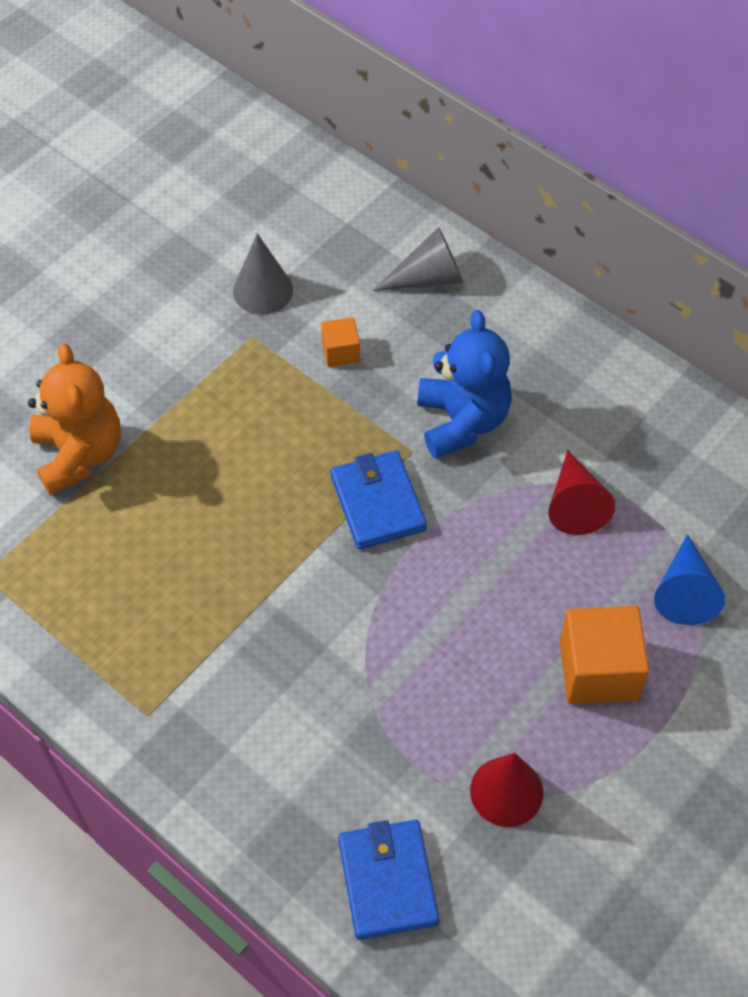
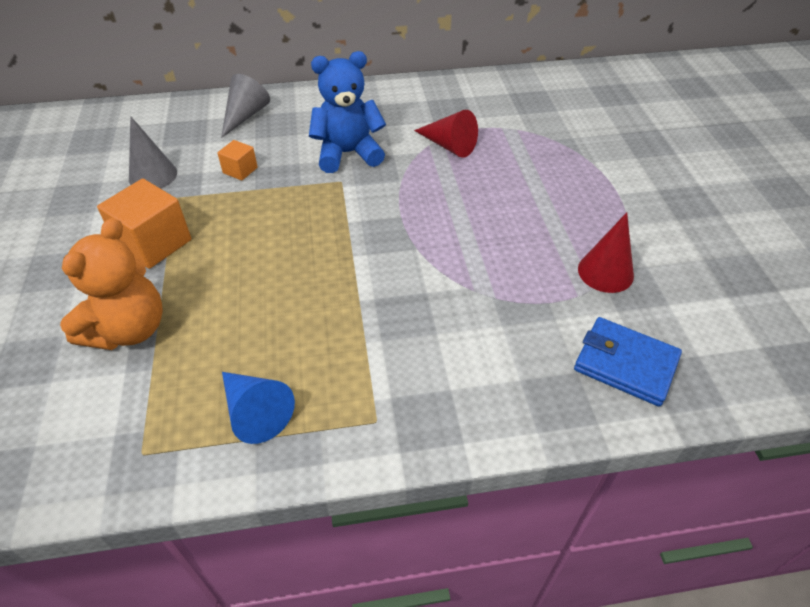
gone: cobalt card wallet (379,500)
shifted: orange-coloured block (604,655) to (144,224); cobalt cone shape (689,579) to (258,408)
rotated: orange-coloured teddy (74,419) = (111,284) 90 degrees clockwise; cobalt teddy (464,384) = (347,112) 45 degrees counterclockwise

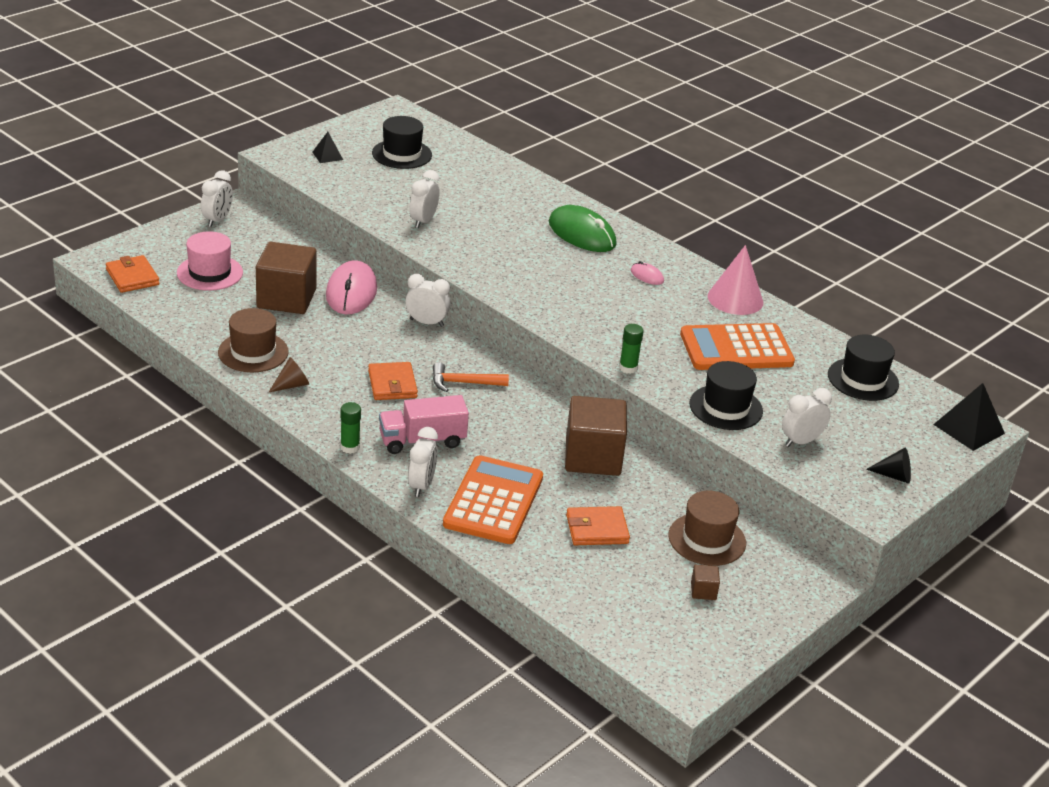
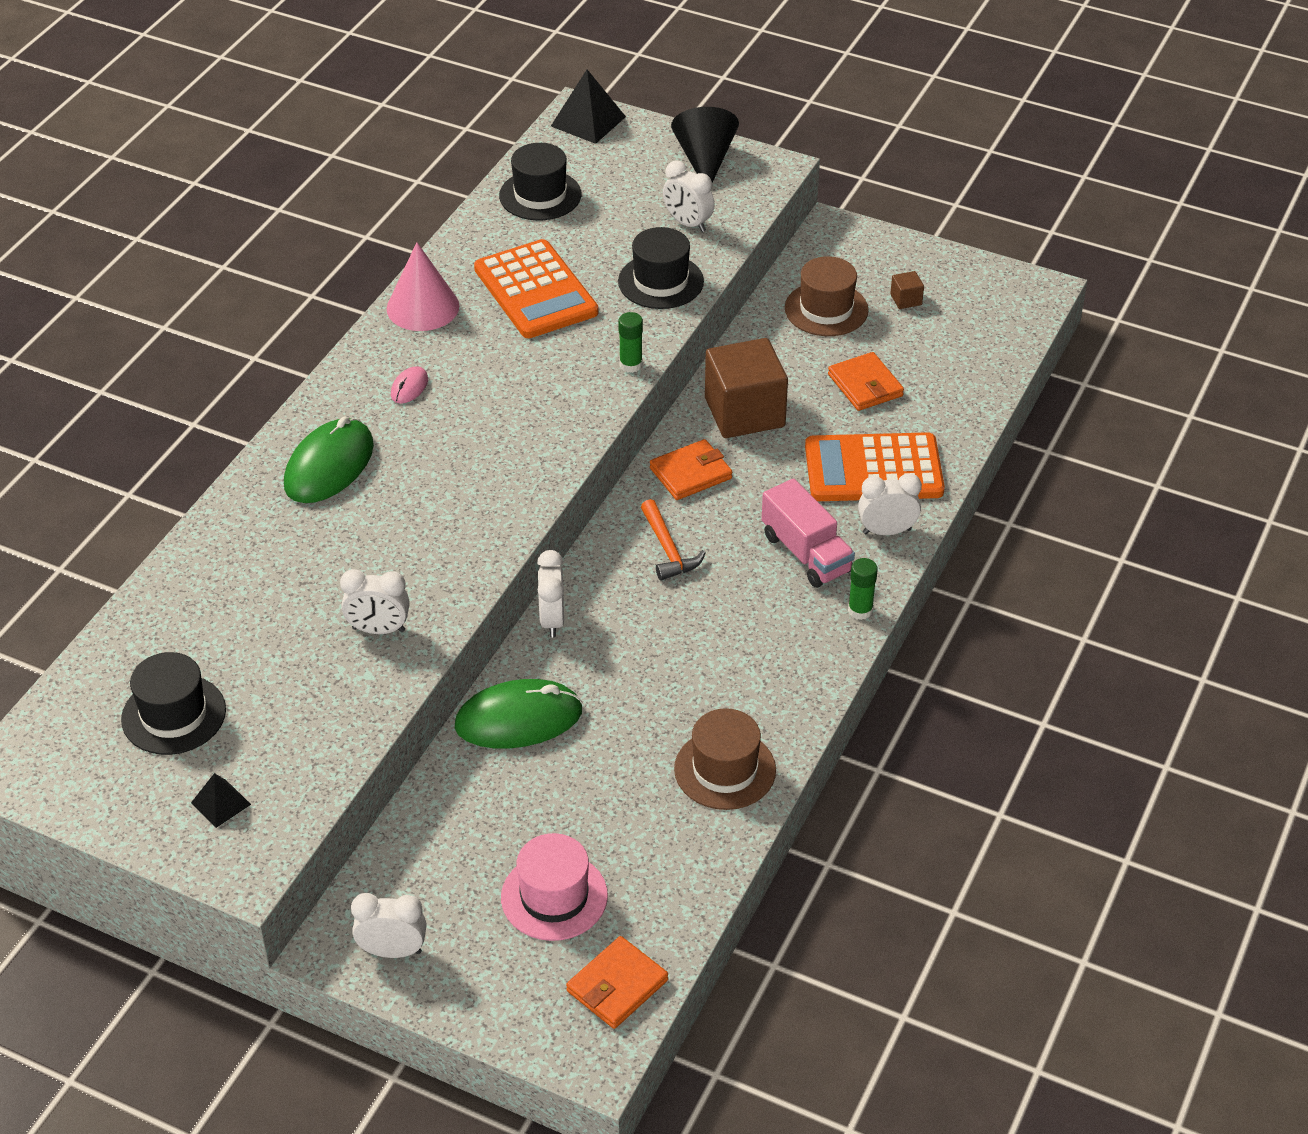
gone: russet block (286,278); russet cone shape (288,375)
shifted: orange-coloured card wallet (393,381) to (691,469)
repainted: rosy mouse (351,287) to emerald mouse (518,713)
scaled: jet-black cone shape (888,466) = (705,145) x1.78

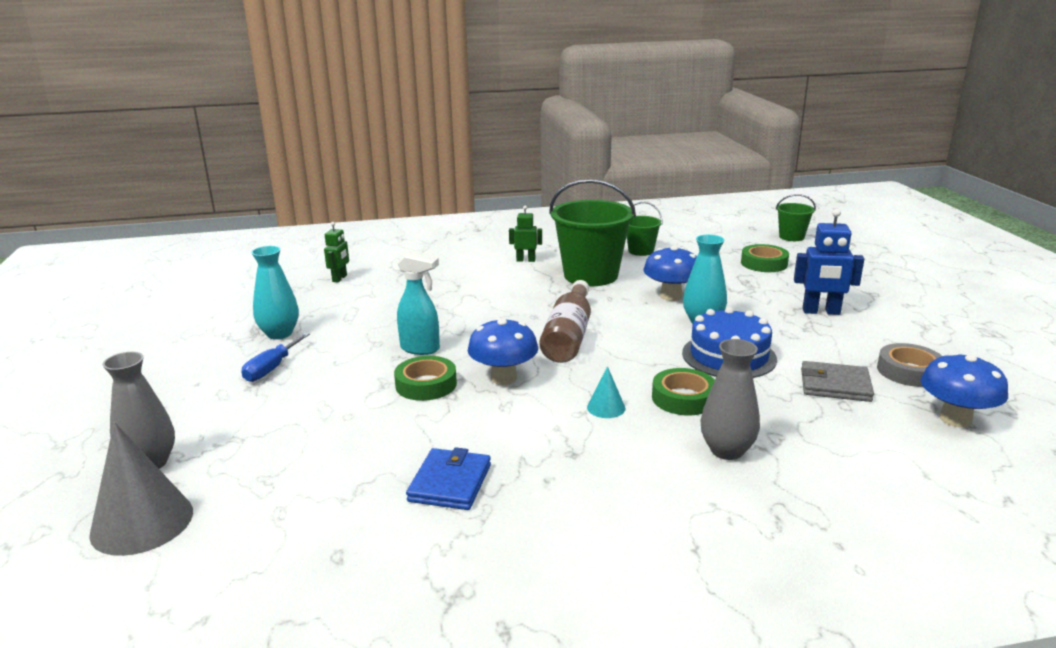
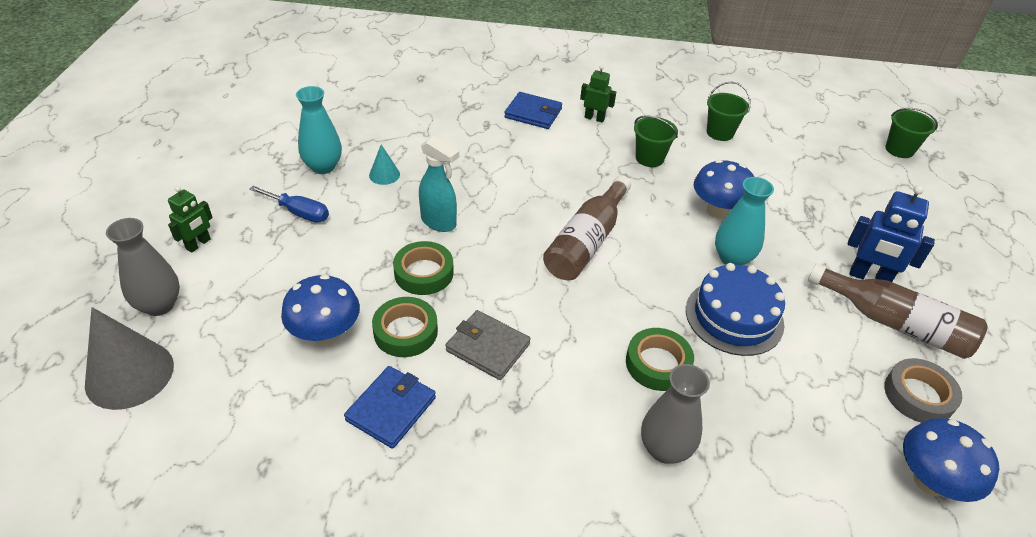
new: cobalt card wallet (533,110); russet flask (898,311)
shifted: emerald robot figure (336,252) to (190,219); cobalt toadstool (503,351) to (320,309); teal cone shape (606,392) to (384,164); emerald sticky tape (765,258) to (405,327); gray card wallet (837,381) to (488,345)
rotated: cobalt hand screwdriver (275,357) = (289,204) 105 degrees counterclockwise
scaled: emerald sand bucket (592,232) = (656,141) x0.50

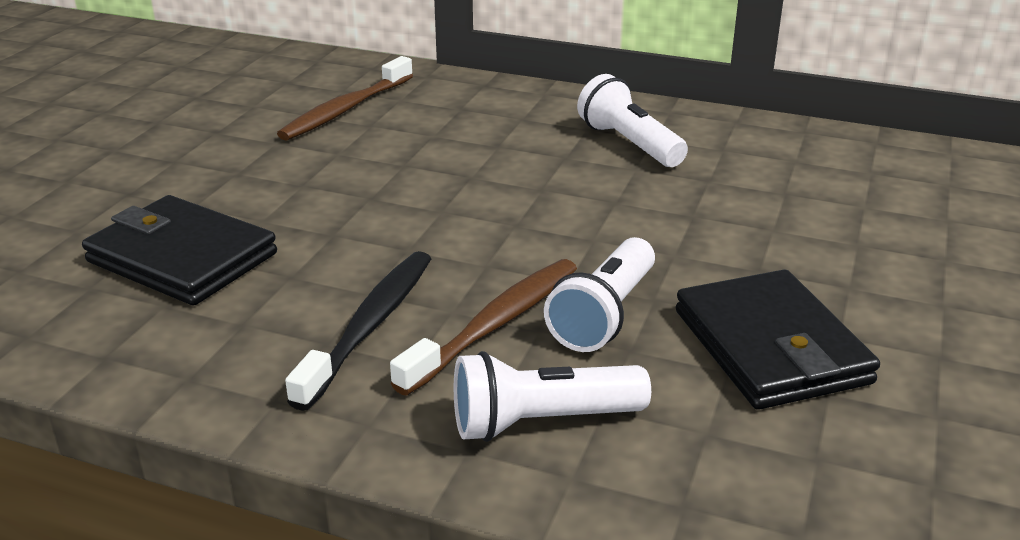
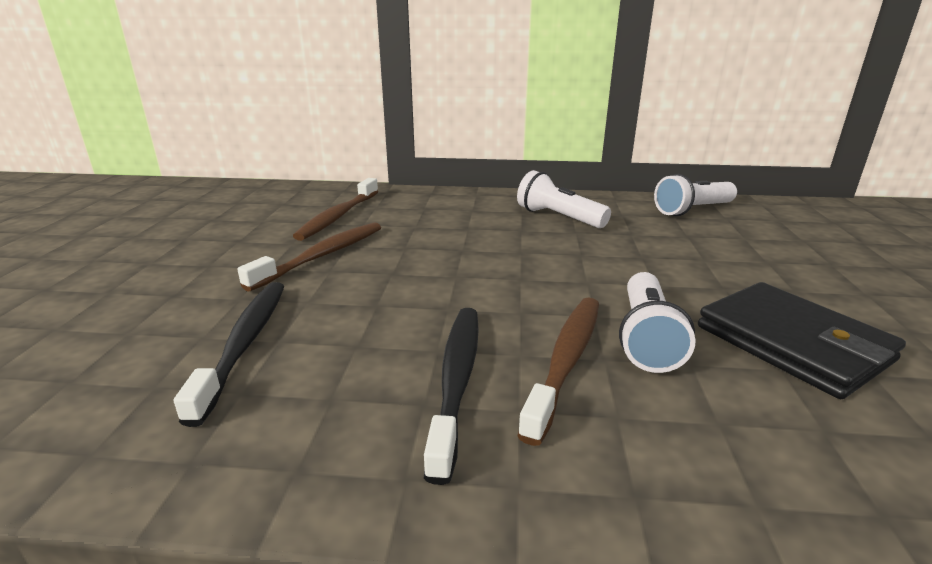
new: russet dental brush (309,257)
shifted: snow-white flashlight (552,396) to (695,195)
swapped: jet-black card wallet (179,250) to jet-black dental brush (229,354)

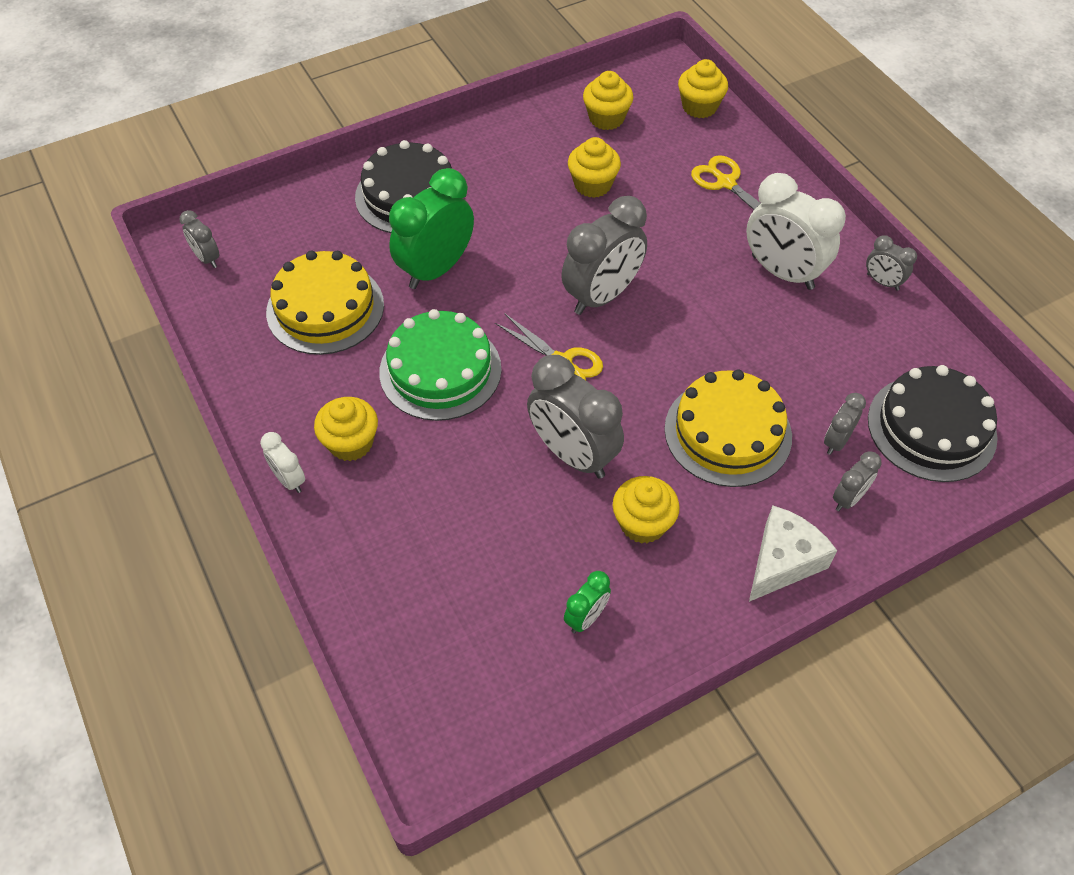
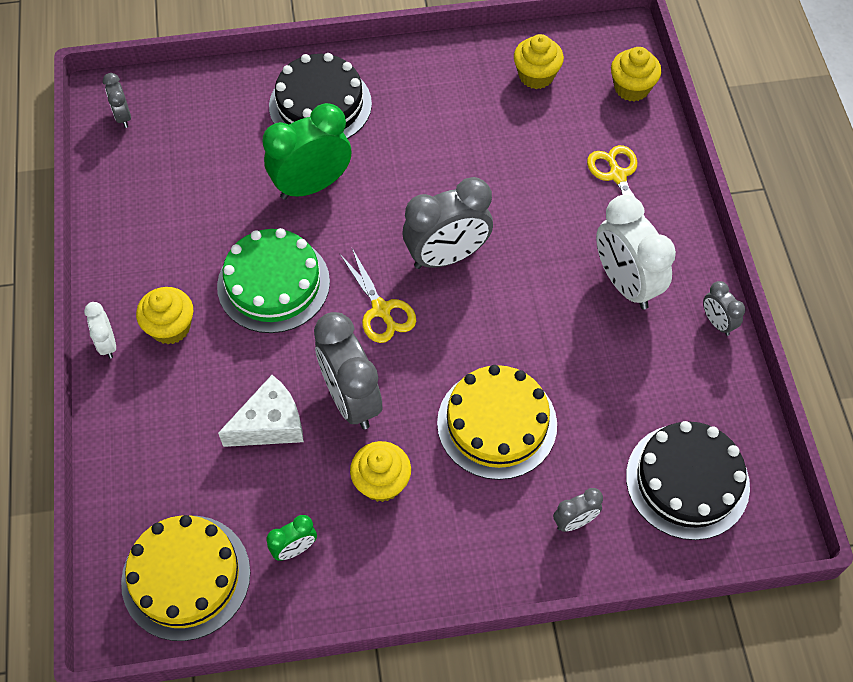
gone: golden muffin (594,167); gray bedside clock (845,424)
shifted: golden cake (325,303) to (185,578); snow-white piece of cheese (793,553) to (261,411)

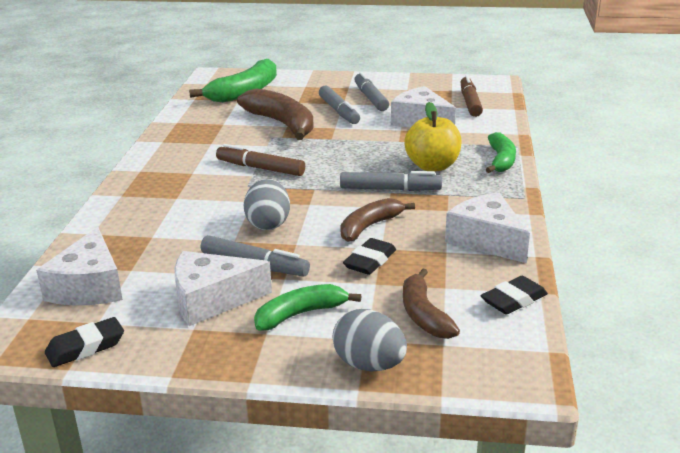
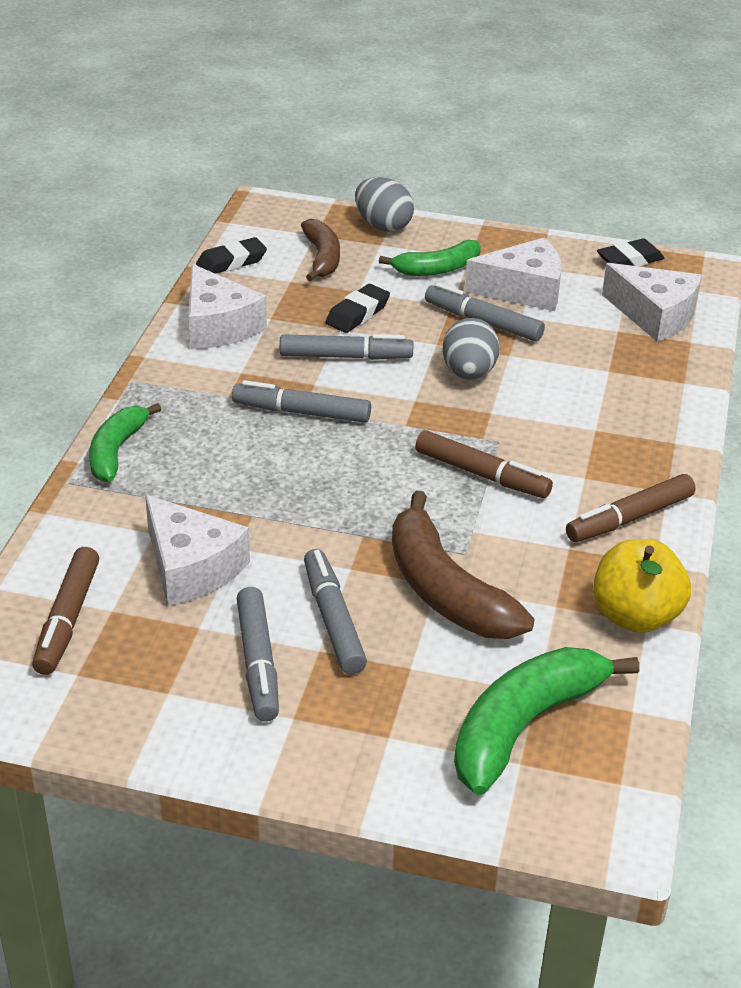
new: russet marker (630,508)
shifted: golden apple fruit (433,136) to (642,586)
swapped: russet toy banana (378,220) to gray marker (346,347)
rotated: snow-white piece of cheese (79,266) = (652,302) 120 degrees clockwise

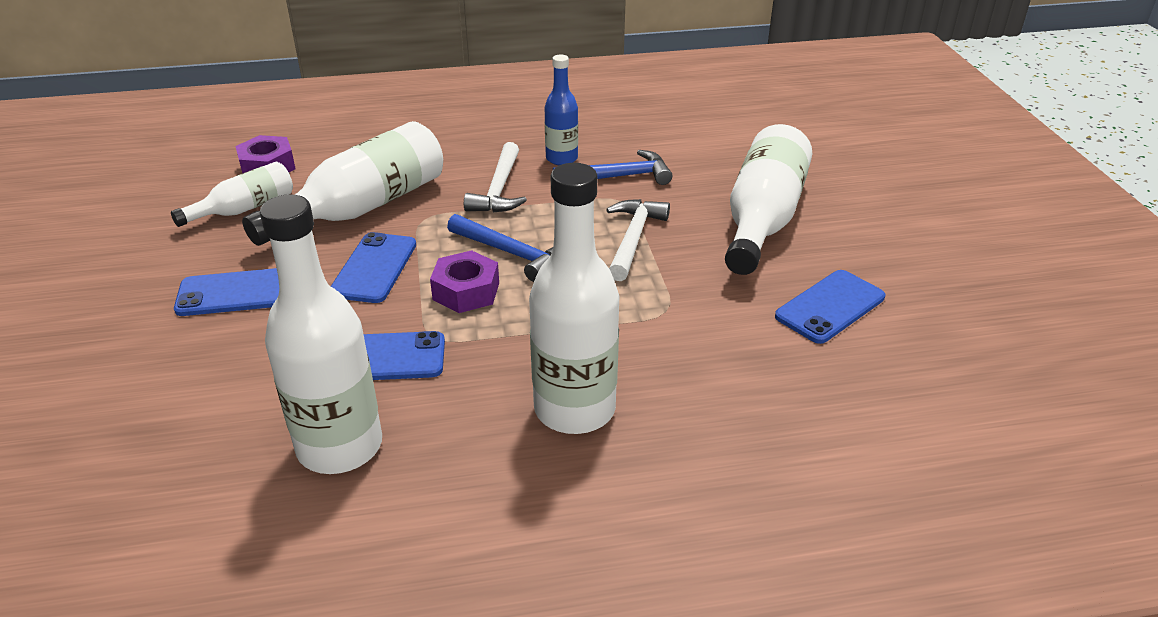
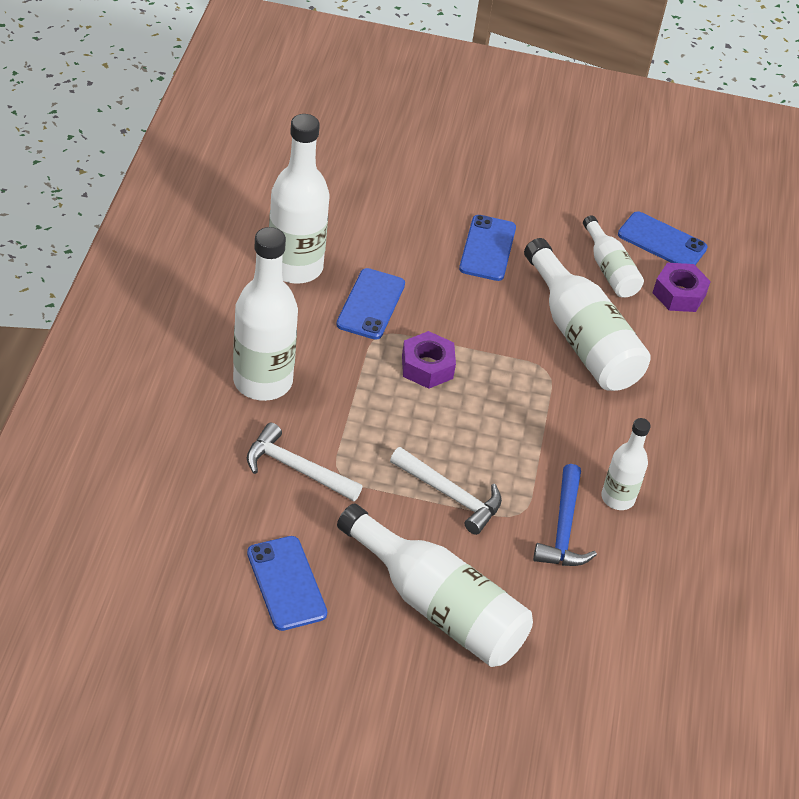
gone: cobalt carpenter's hammer (500,248)
shifted: snow-white carpenter's hammer (495,177) to (304,462); cobalt phone (373,267) to (663,238)
repainted: cobalt flask (561,109) to snow-white flask (626,464)

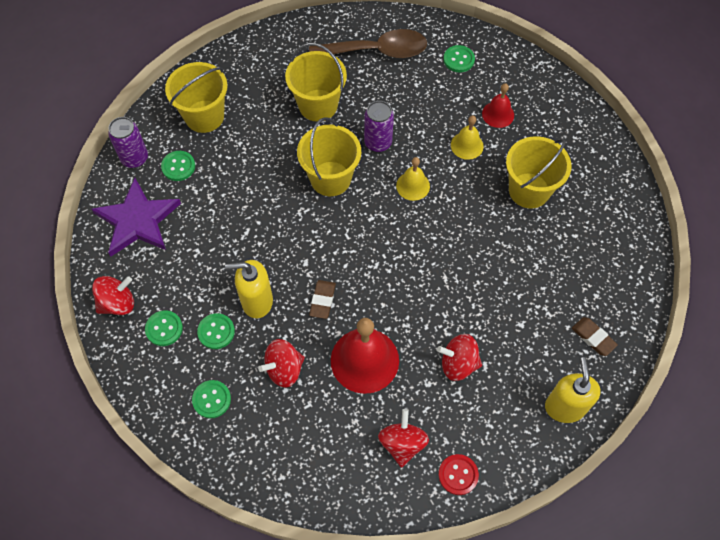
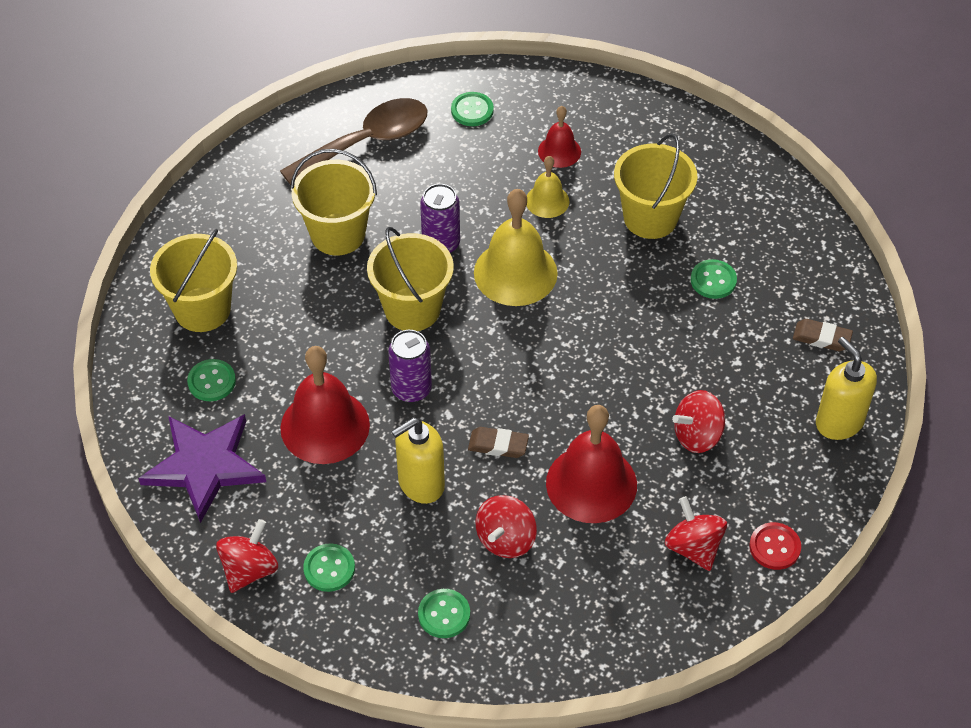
new: crimson school bell (325,405)
shifted: purple can (128,142) to (410,366); emerald button (216,331) to (714,279)
rotated: russet eraser (322,299) = (498,442) 60 degrees counterclockwise
scaled: golden school bell (413,179) = (516,247) x1.84

